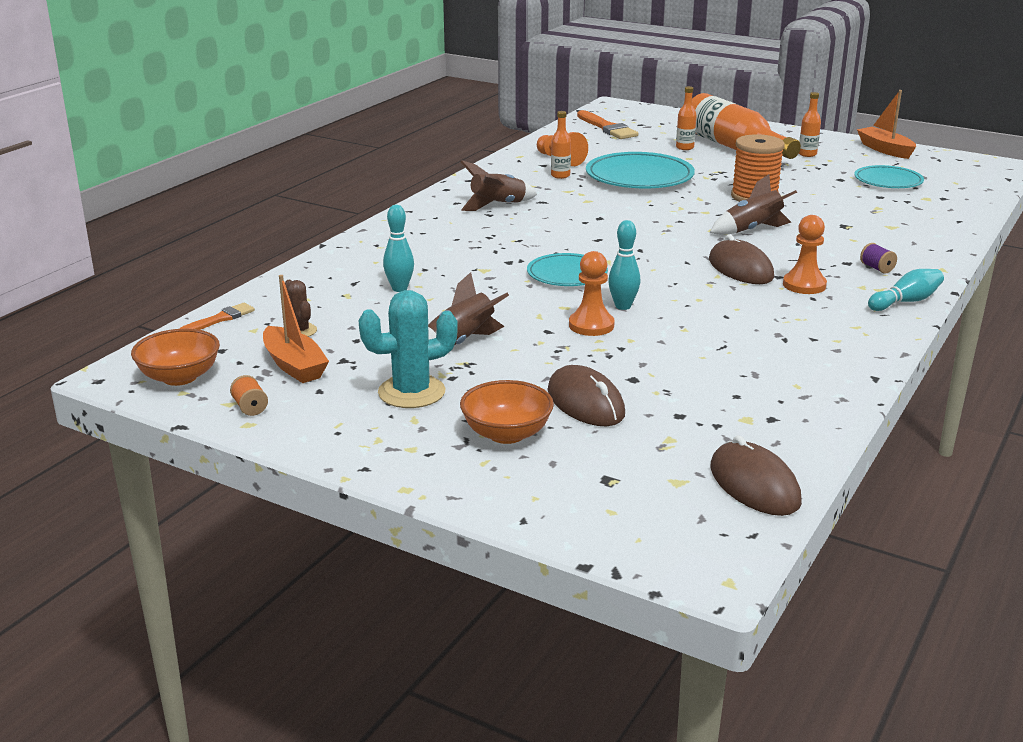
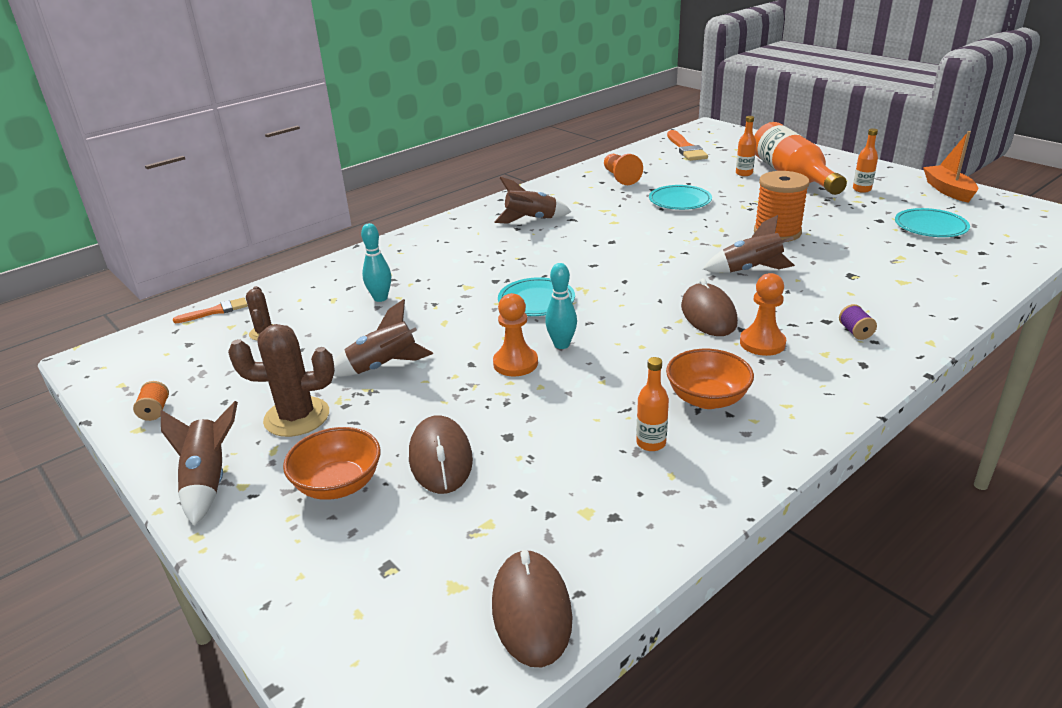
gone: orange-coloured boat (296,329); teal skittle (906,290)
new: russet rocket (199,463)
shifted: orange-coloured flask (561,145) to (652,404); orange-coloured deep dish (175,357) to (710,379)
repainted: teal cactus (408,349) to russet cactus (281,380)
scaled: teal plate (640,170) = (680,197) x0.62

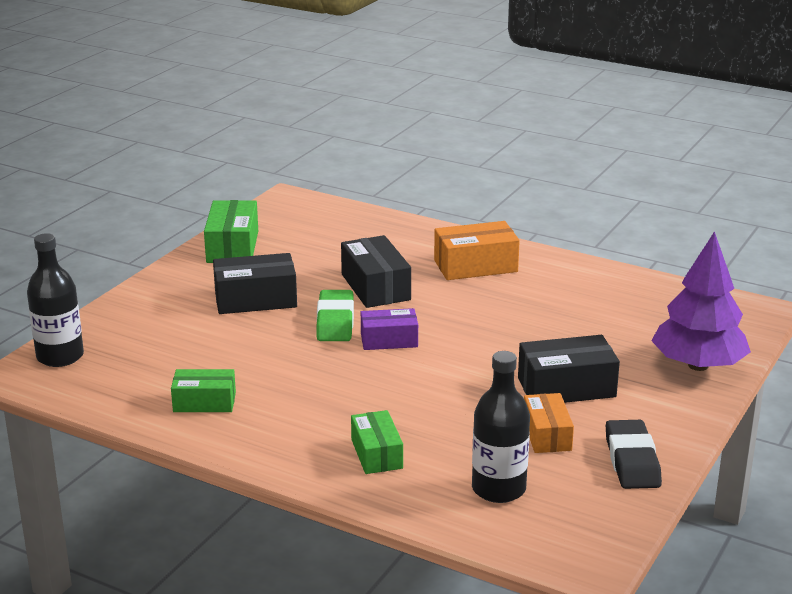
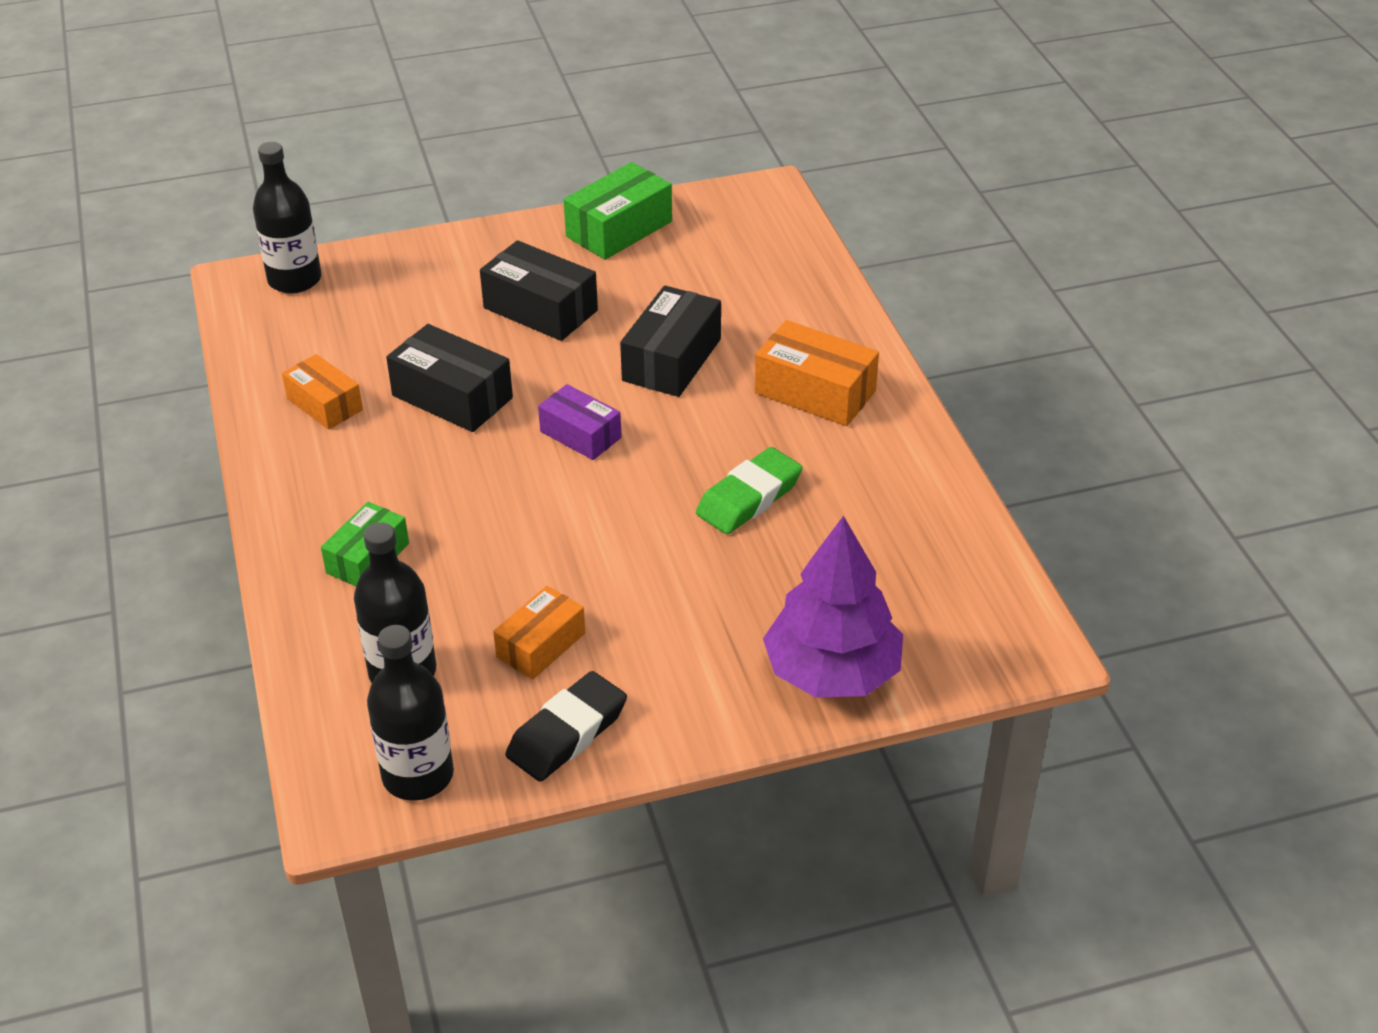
new: jet-black flask (410,713)
shifted: jet-black box (569,369) to (449,378); emerald eraser (335,315) to (749,490)
repainted: emerald box (203,390) to orange-coloured box (322,391)

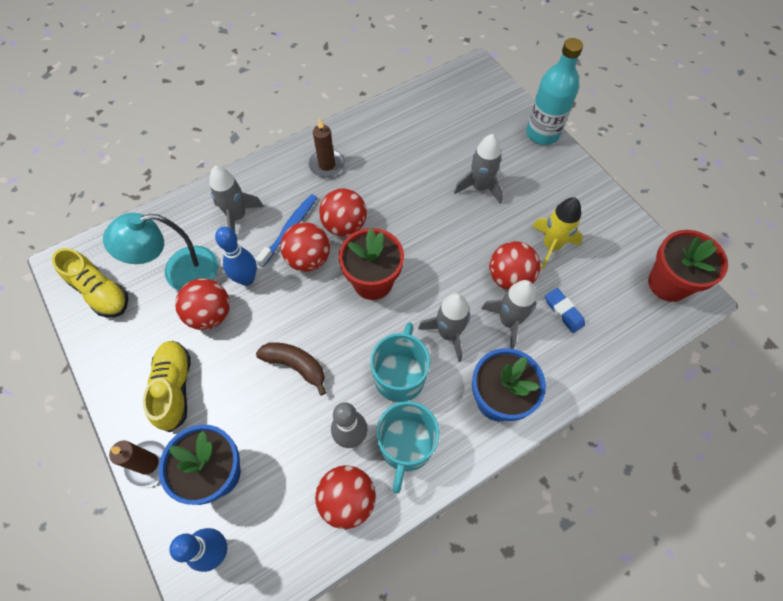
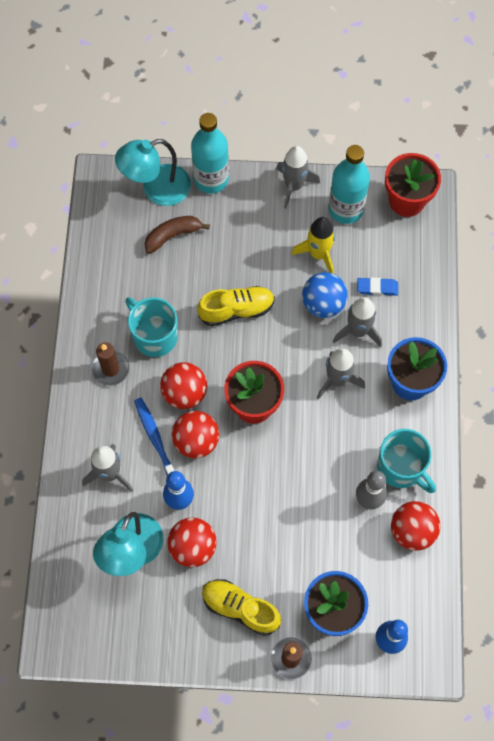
new: teal lamp (153,172); teal flask (349,184)
shifted: teal tea mug (400,362) to (151,327); russet toy banana (291,368) to (177,235); golden sneaker (90,282) to (236,306); gray rocket (478,169) to (298,177)
repainted: crimson play ball (515,265) to cobalt play ball (325,295)

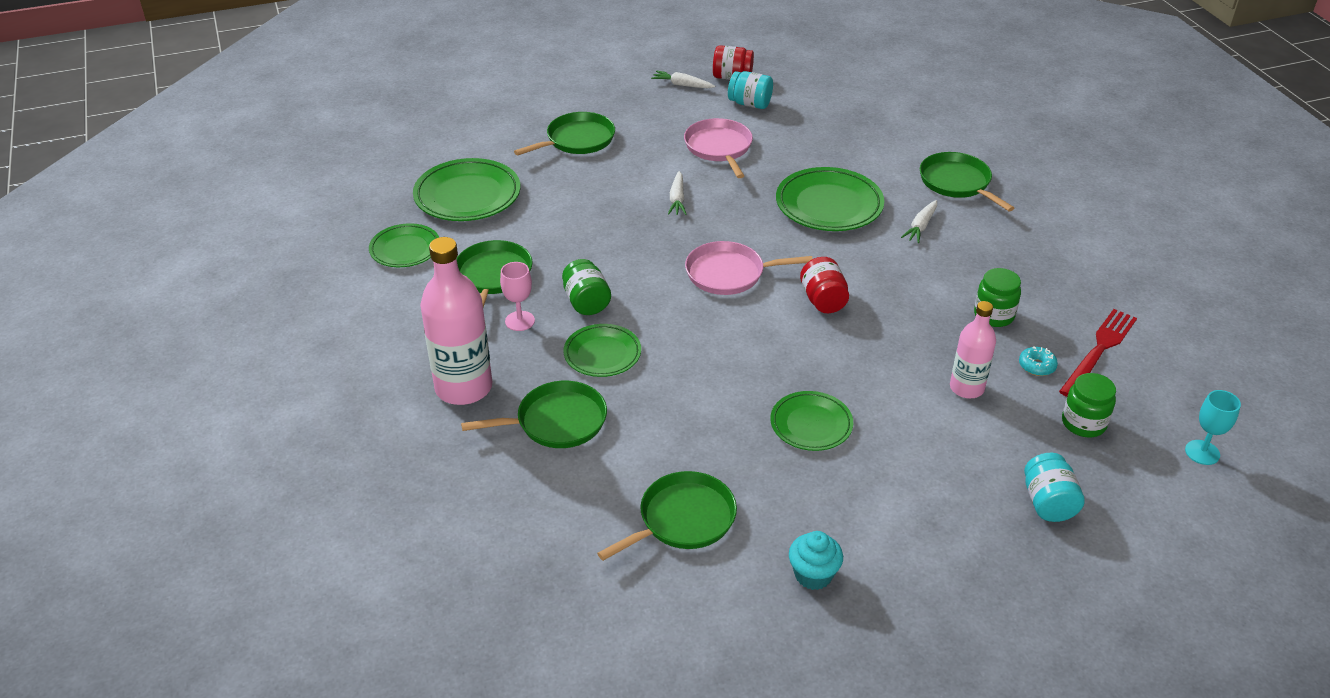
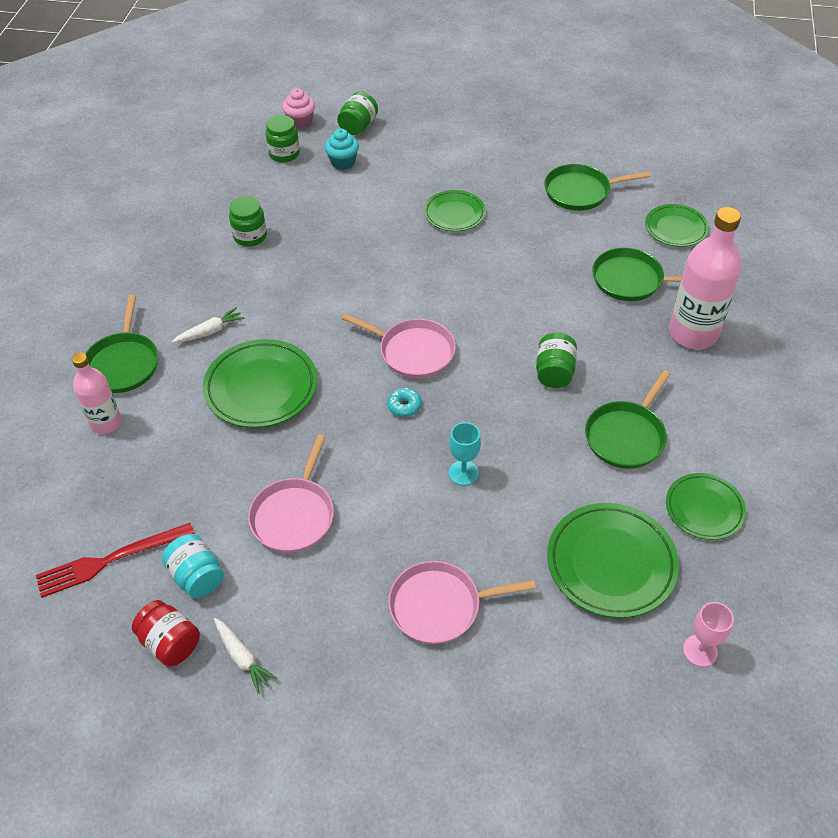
gone: snow-white root vegetable (677,193); crimson jar (824,285)
new: rosy muffin (298,108)
shifted: crimson fork (1098,353) to (115,560); rosy flask (973,350) to (97,393); teal muffin (816,560) to (342,149); teal donut (1038,361) to (404,402); teal goblet (1213,427) to (465,454); emerald plate (602,350) to (677,225); rosy goblet (517,296) to (708,634)
repainted: teal jar (1054,487) to emerald jar (357,113); emerald frying pan (564,133) to rosy frying pan (462,602)

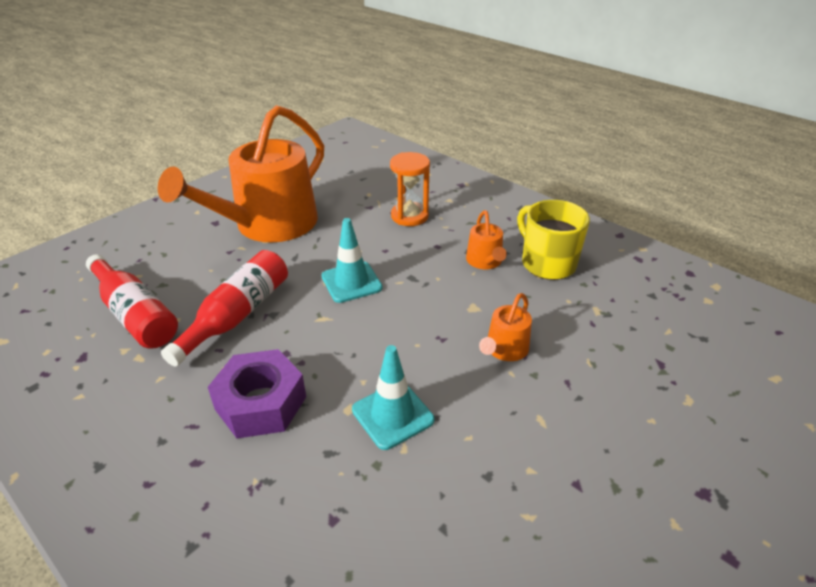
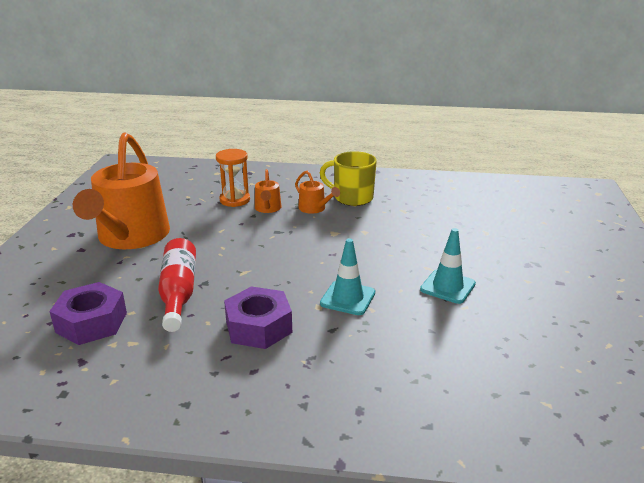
shifted: orange-coloured watering can (505,327) to (268,191); teal safety cone (352,260) to (448,266)
swapped: crimson flask (132,301) to purple hexagon nut (88,313)

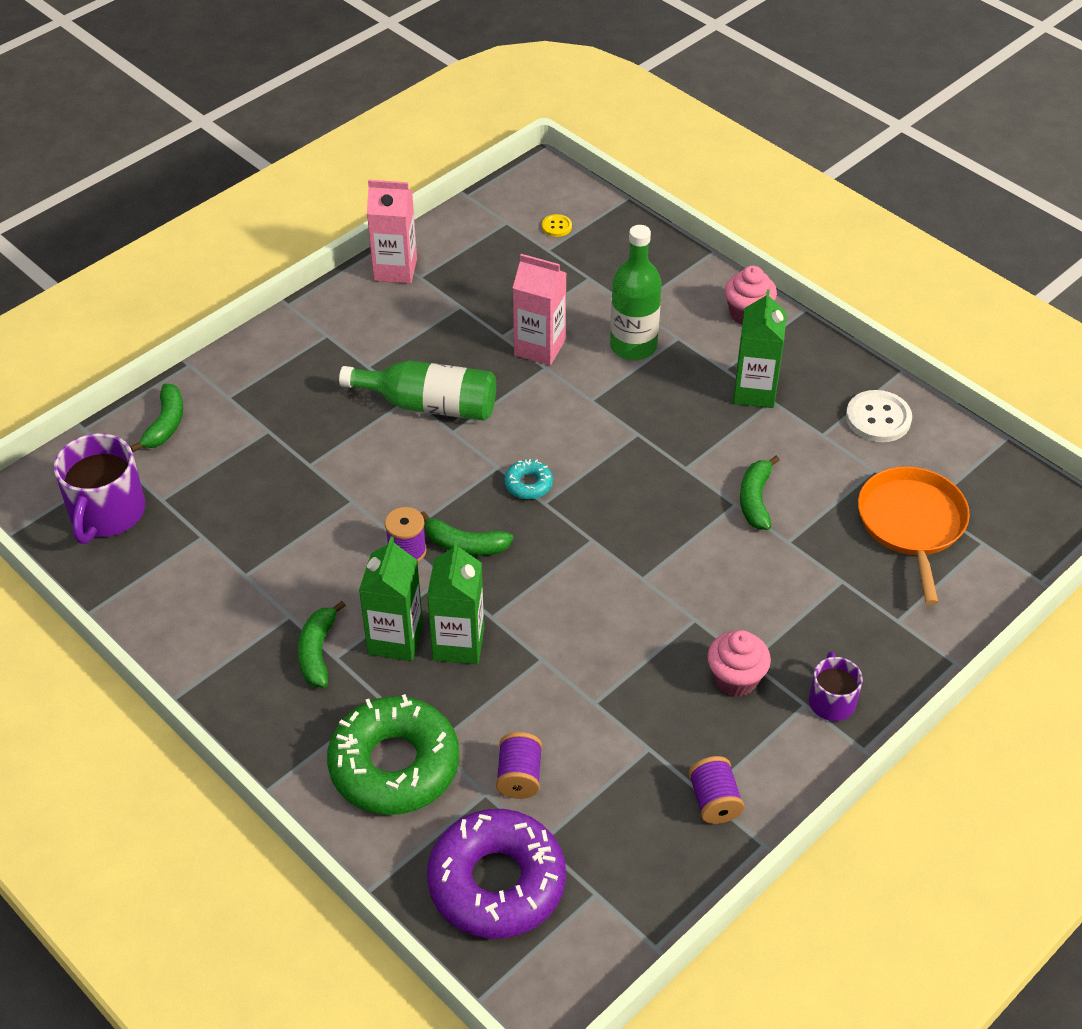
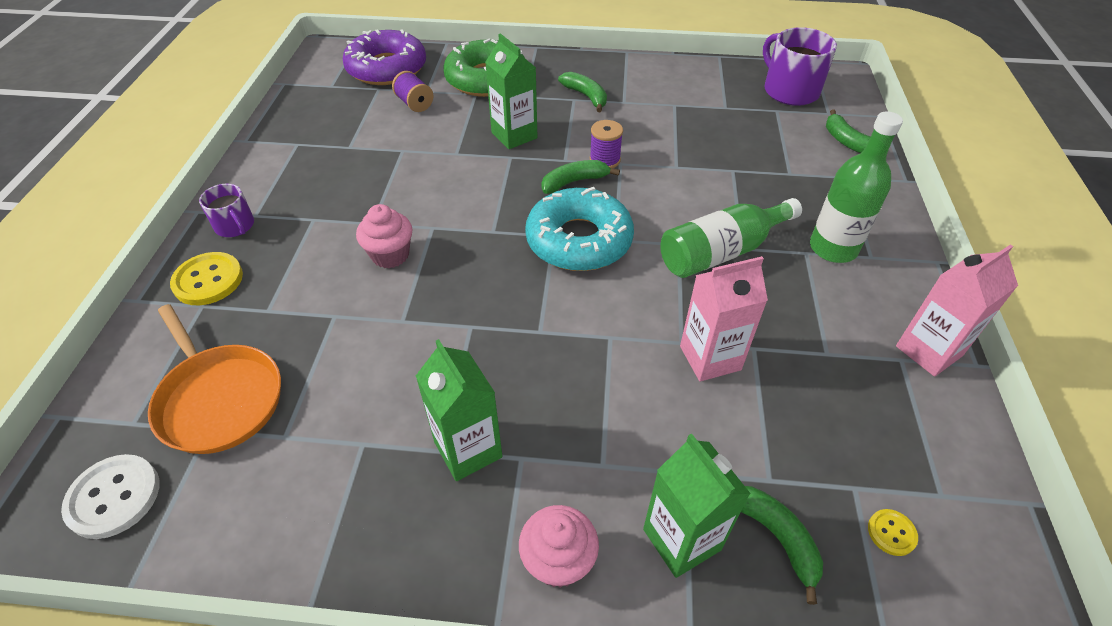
gone: purple spool (716,790)
new: golden button (206,278)
shifted: snow-white button (879,416) to (110,496); rosy muffin (739,663) to (384,236); emerald juice carton (391,599) to (697,505); emerald toy banana (760,493) to (782,545); emerald flask (636,292) to (856,187)
scaled: teal donut (528,479) = (579,229) x2.36

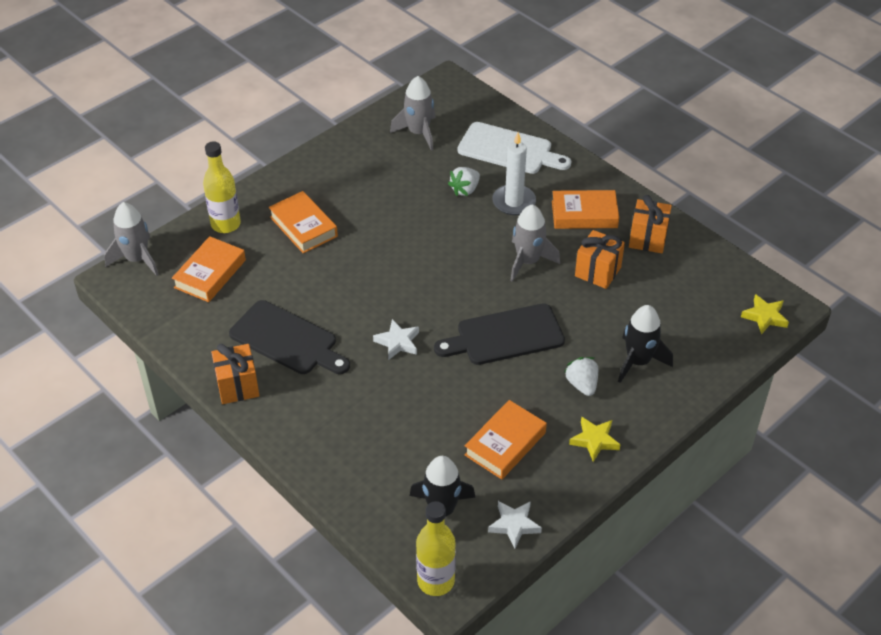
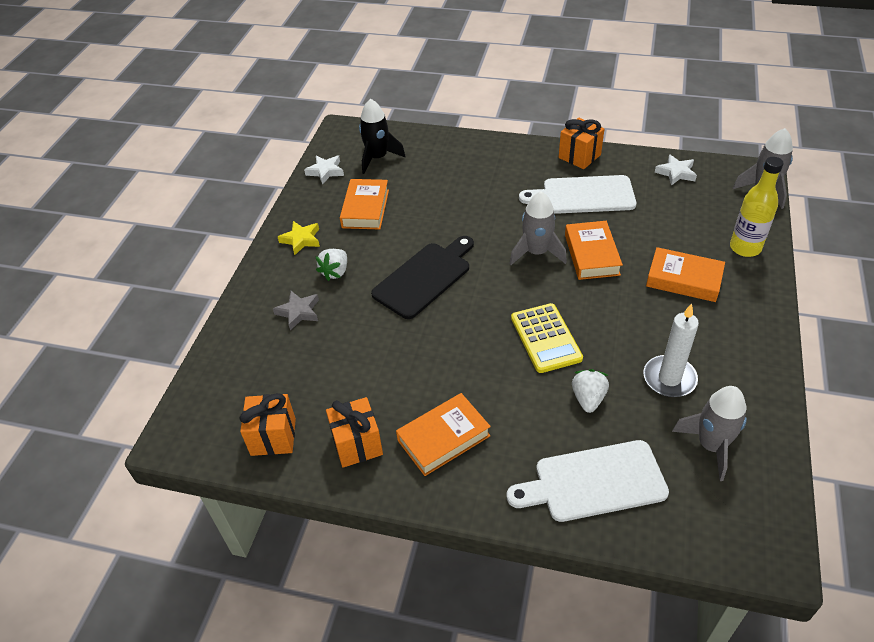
gone: golden flask (436,548); golden star shape (765,314)
new: golden pocket calculator (547,338)
shifted: orange-coloured wrapped gift (600,259) to (267,424); gray rocket (535,243) to (538,228); orange-coloured hardback (209,269) to (594,250); snow-white wax candle (514,174) to (671,350); snow-white star shape (396,339) to (676,170)
swapped: jet-black rocket (645,344) to gray star shape (296,310)
repainted: jet-black bread board (289,337) to snow-white bread board (578,194)
rotated: snow-white toy strawberry (581,376) = (331,265) 75 degrees clockwise

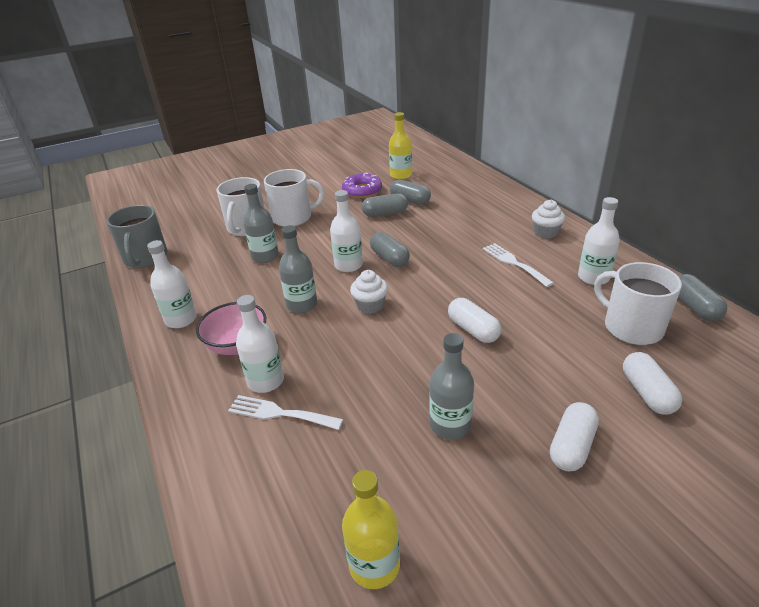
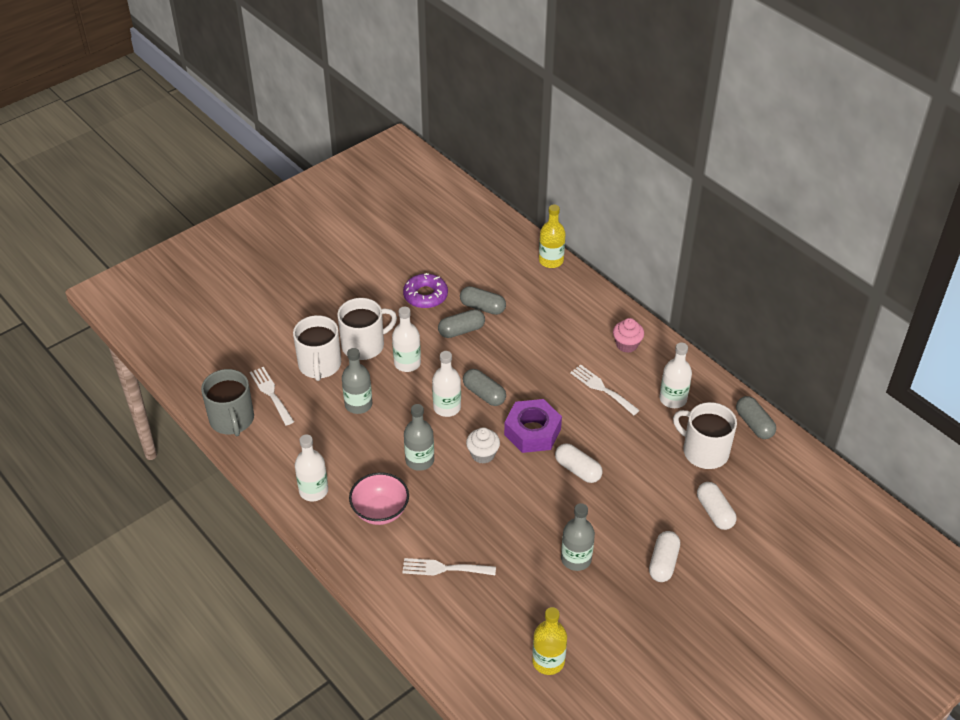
new: snow-white fork (272,396); purple hexagon nut (533,426)
shifted: snow-white flask (260,344) to (406,339); golden flask (400,145) to (552,236)
repainted: snow-white muffin (548,219) to rosy muffin (628,335)

